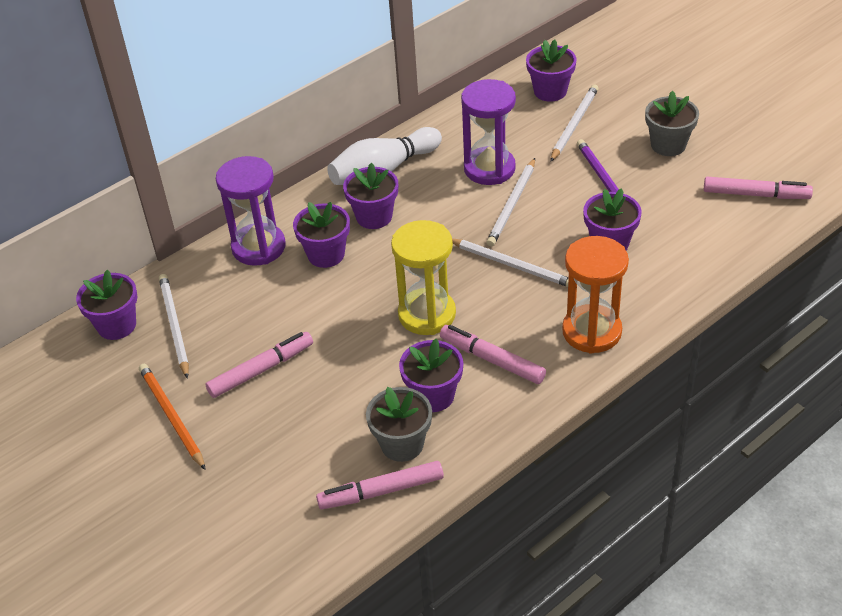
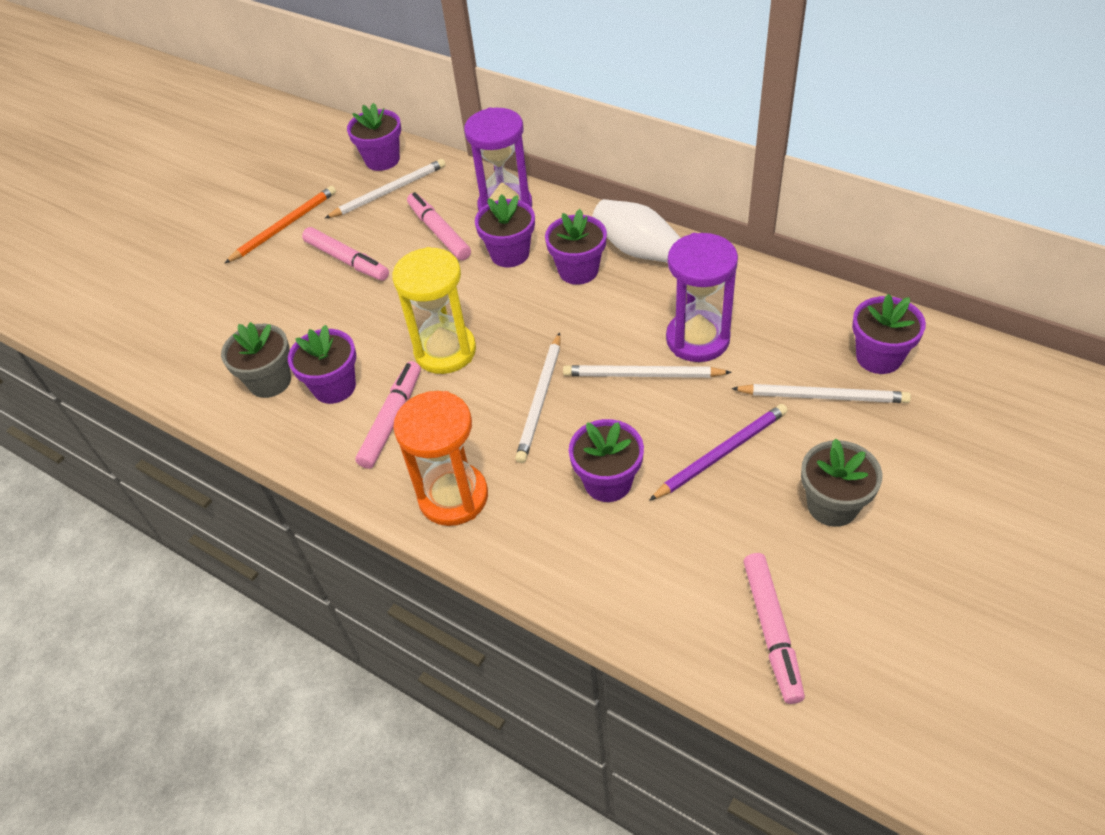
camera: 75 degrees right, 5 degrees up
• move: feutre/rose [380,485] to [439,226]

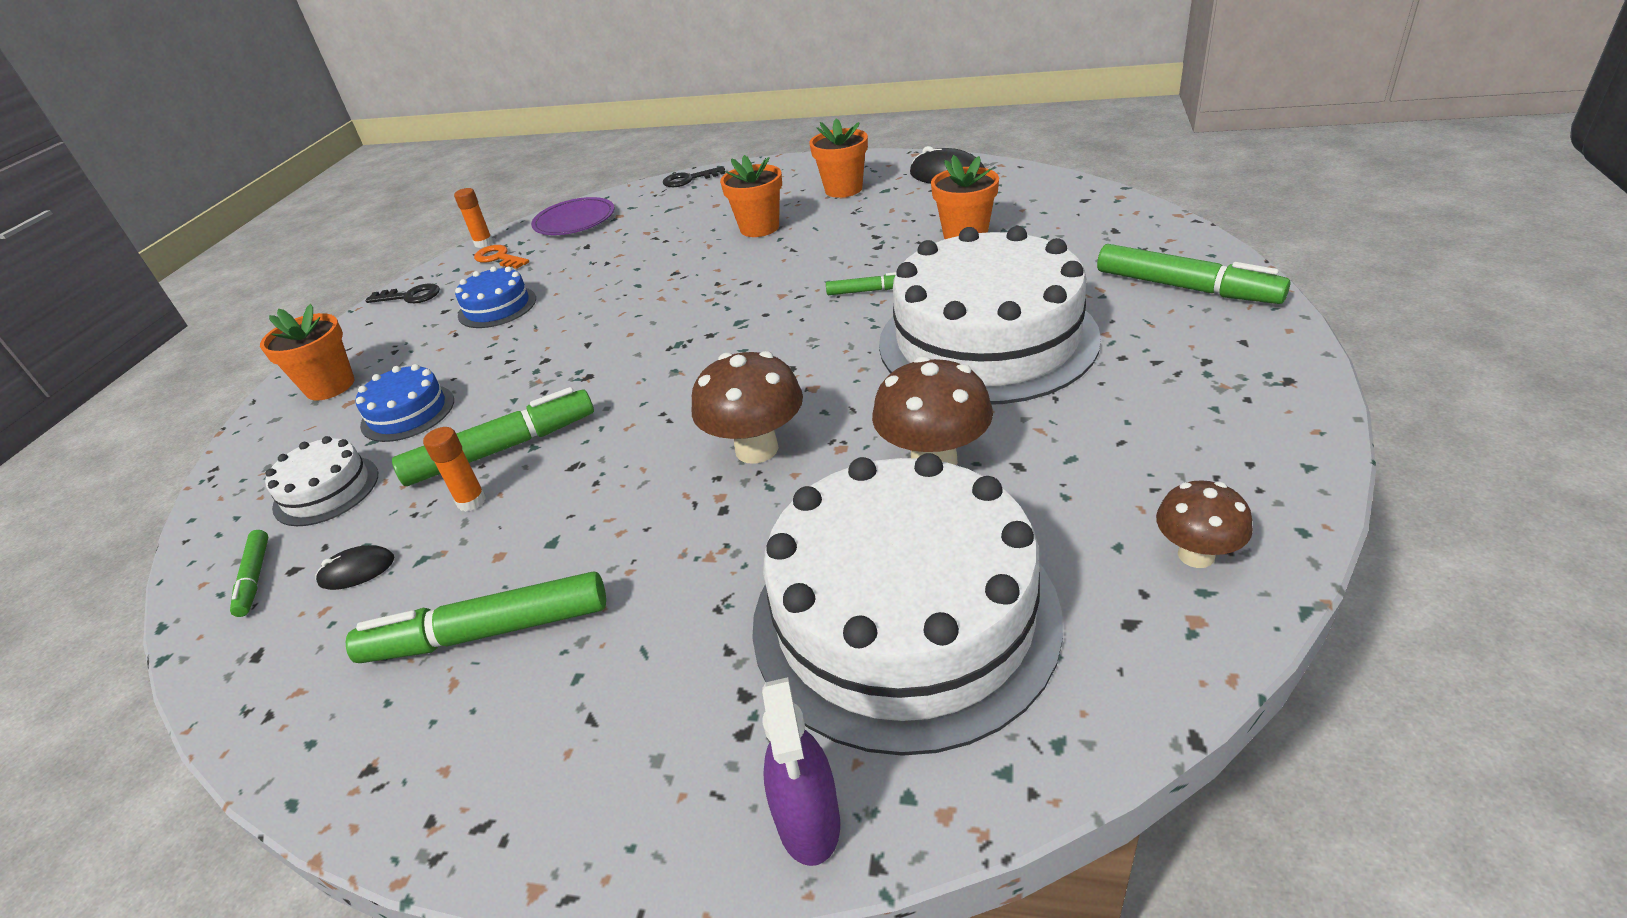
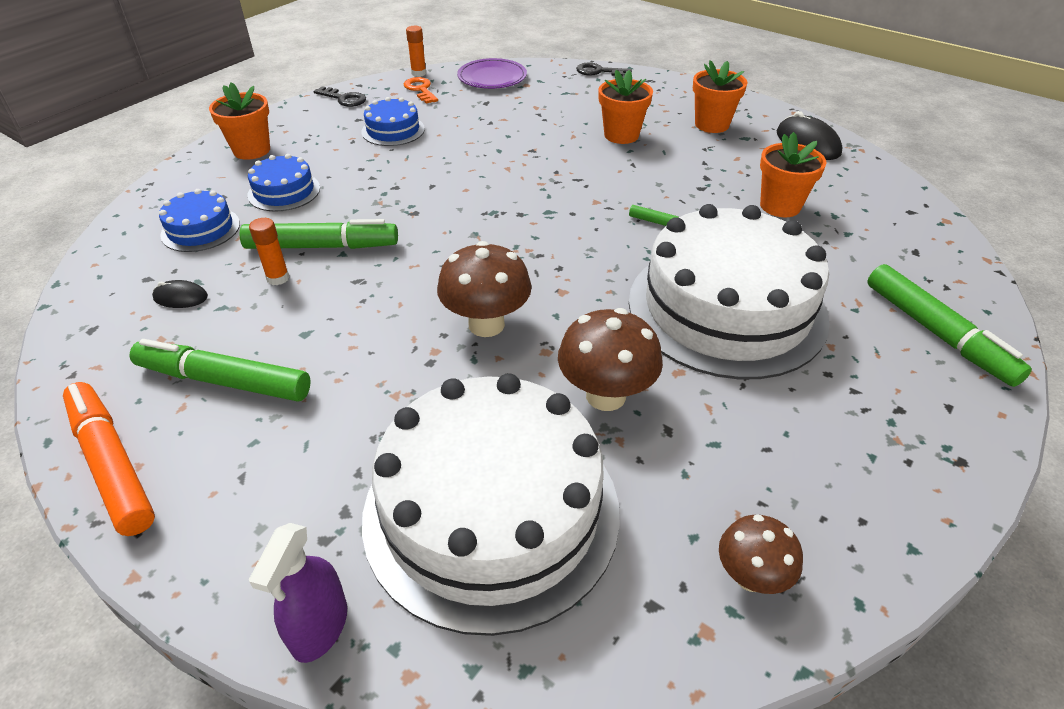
camera: 20 degrees right, 5 degrees up
• delete: feutre/vert [249,573]
• recolor: gâteau/blanc [321,481] to gâteau/bleu [199,220]
• insert: feutre/orange [109,459]

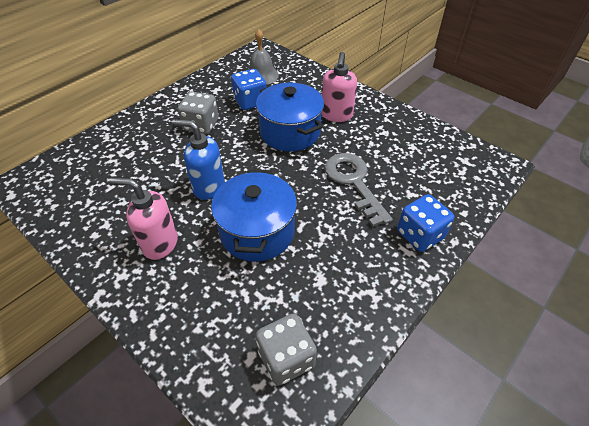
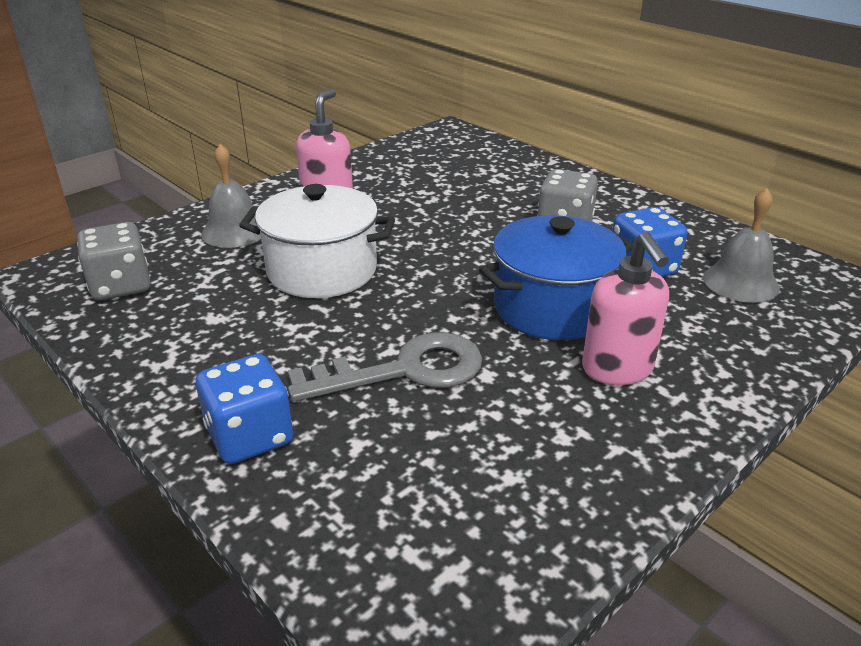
camera: 95 degrees right, 15 degrees down
• delete: distributeur de savon/bleu [198,159]
• recolor: marmite/bleu [254,216] to marmite/blanc [317,241]
• rotate: distributeur de savon/rose [339,87] = [625,308] 120 degrees counterclockwise
• insert: cloche/gris [231,196]

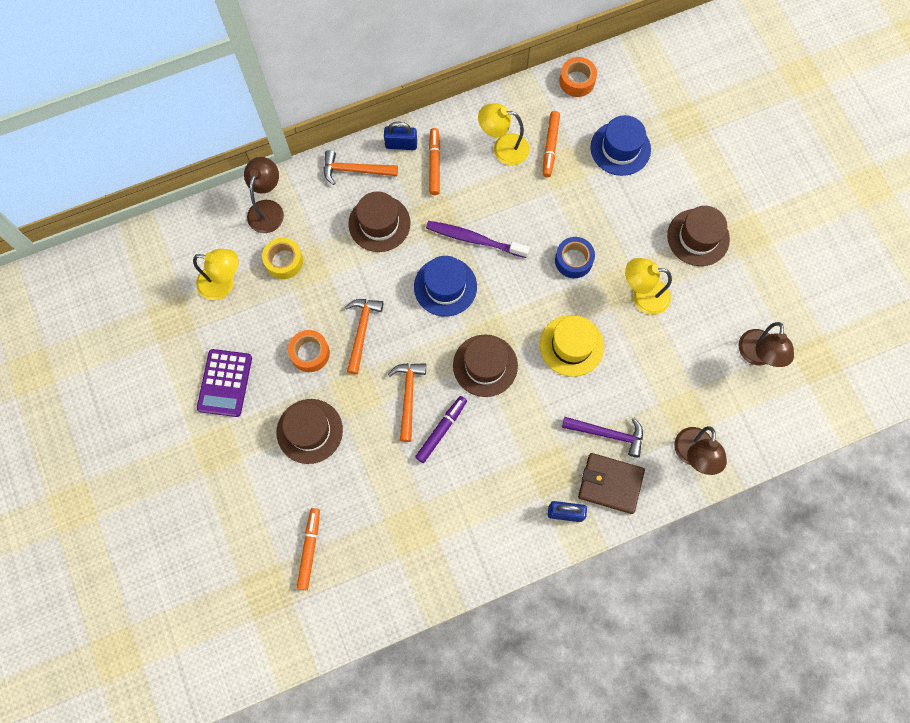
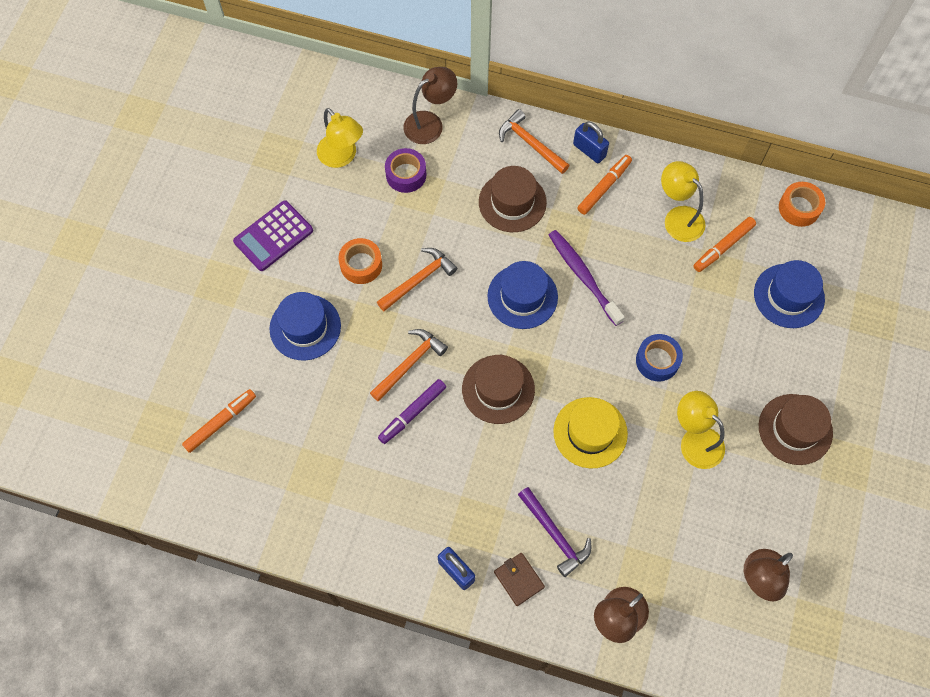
camera: 40 degrees right, 5 degrees down
• recolor: ruban adhésif/jaune [282,258] to ruban adhésif/violet [405,170]
• recolor: chapeau/marron [310,431] to chapeau/bleu [305,326]
• rotate: feutre/violet [441,429] = [412,411] 150 degrees clockwise
• resize: portefeuille/marron [611,483] = [519,579] x0.63

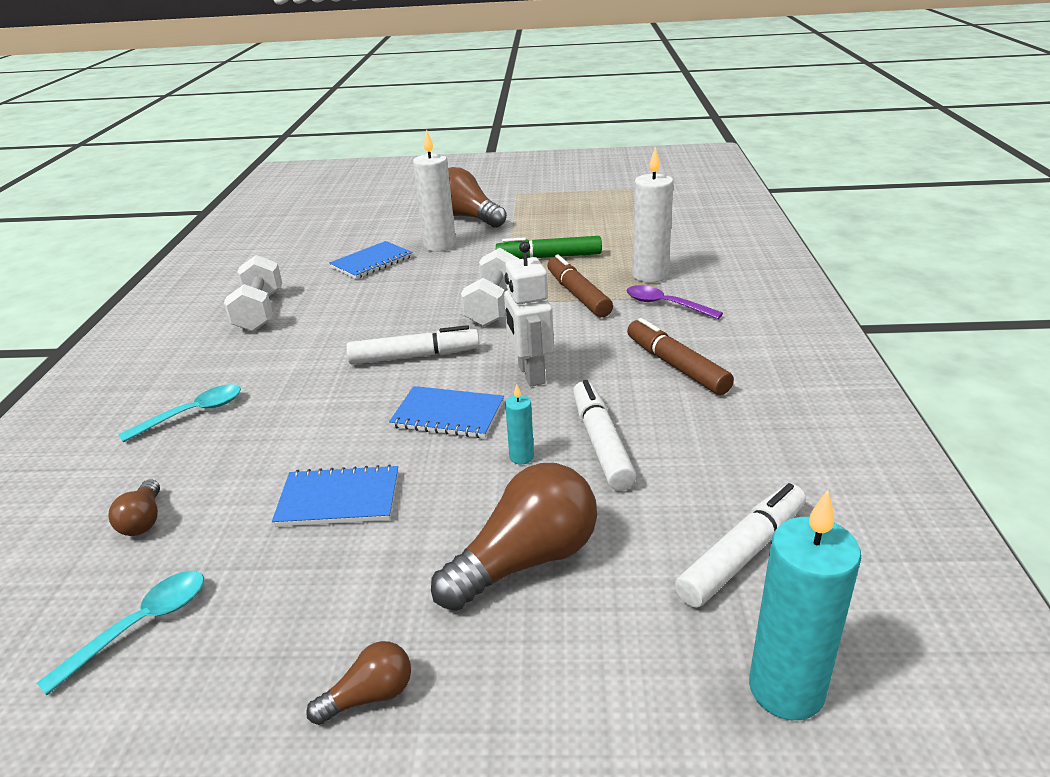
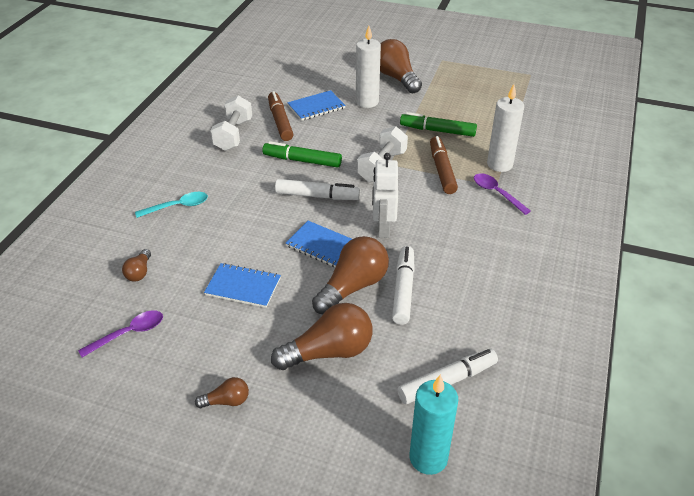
camera: 15 degrees right, 10 degrees up
• recolor: cuillère/turquoise [120,633] to cuillère/violet [120,334]
• replace: bougie/turquoise [519,424] to ampoule/marron [350,275]
• move: feutre/marron [680,356] to [280,116]
• insert: feutre/vert [302,154]

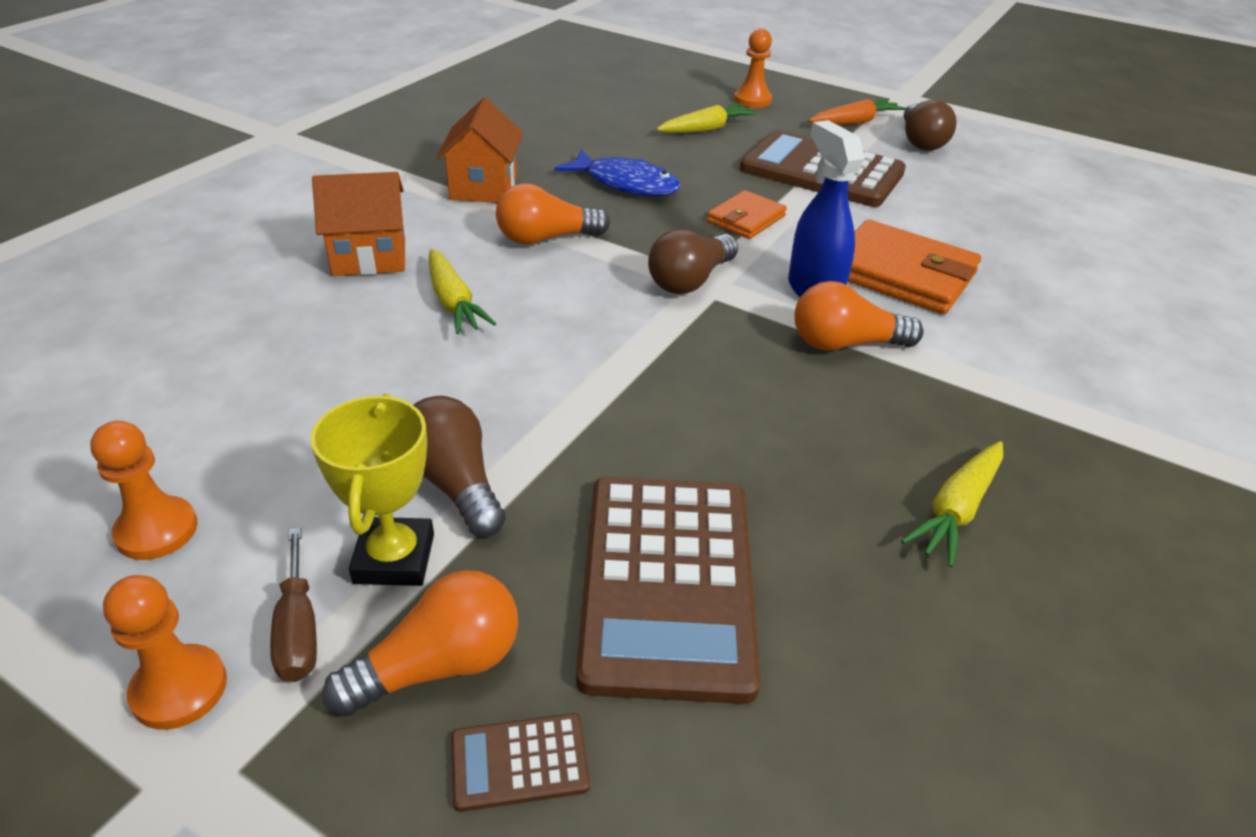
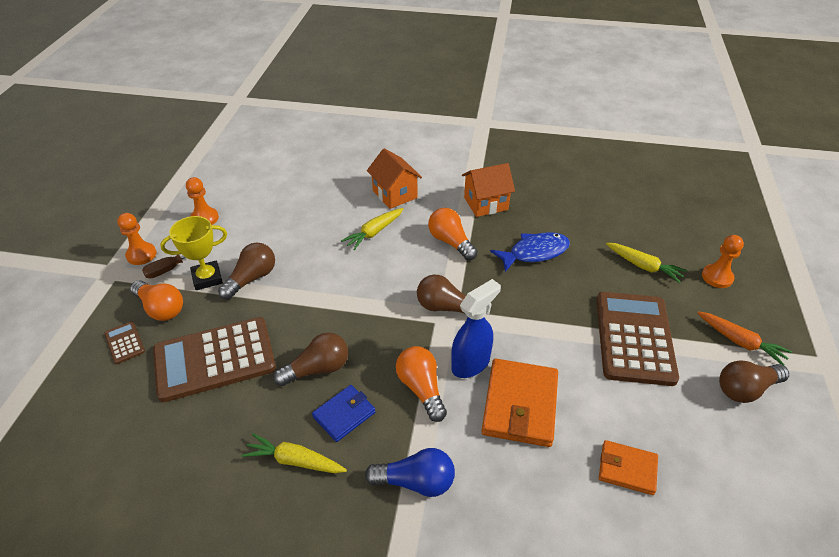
camera: 70 degrees right, 5 degrees up
• rotate: poisson/bleu [617,173] = [530,252] 120 degrees counterclockwise
• move: portefeuille/orange [747,214] to [628,467]
• insert: ampoule/marron [310,359]
• insert: portefeuille/bleu [343,413]
• insert: ampoule/bleu [410,472]

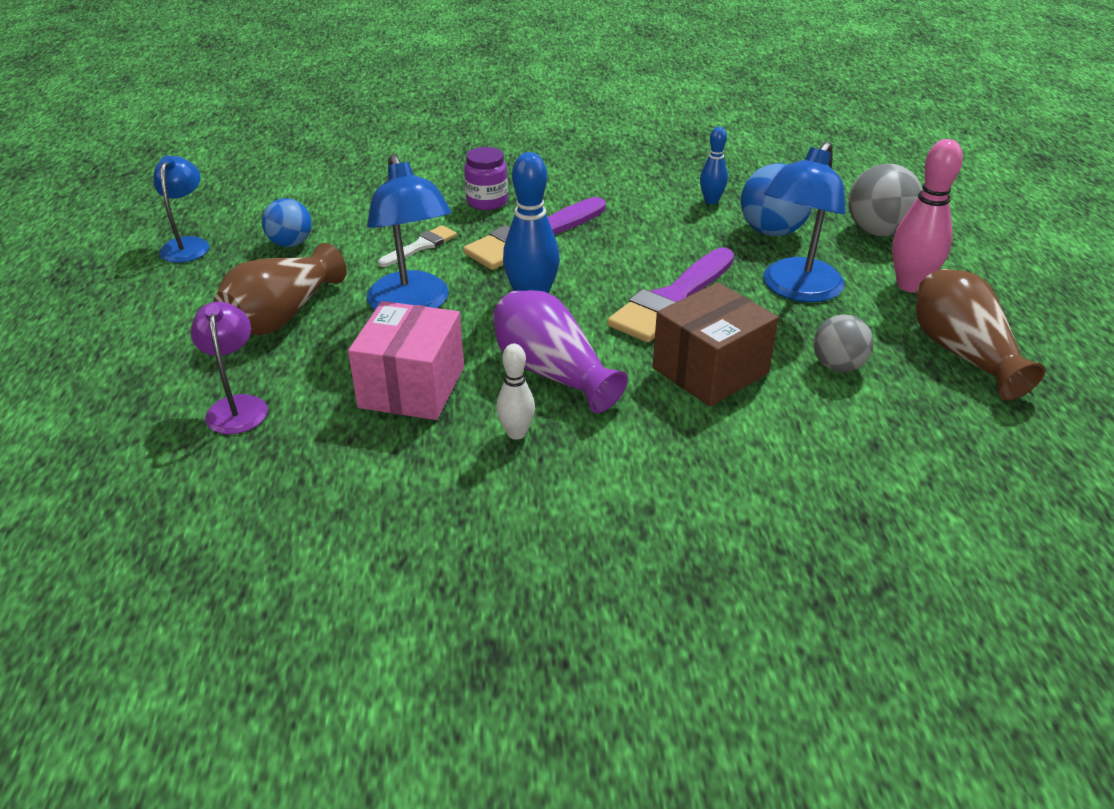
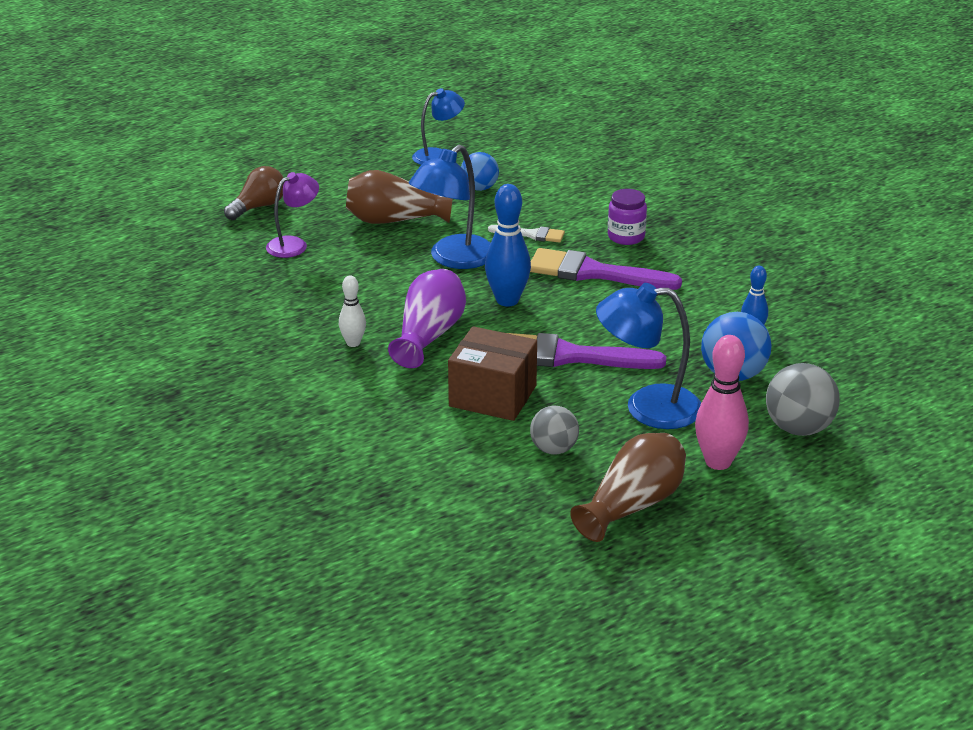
camera: 60 degrees right, 5 degrees down
• delete: boîte/rose [406,360]
• insert: ampoule/marron [254,193]

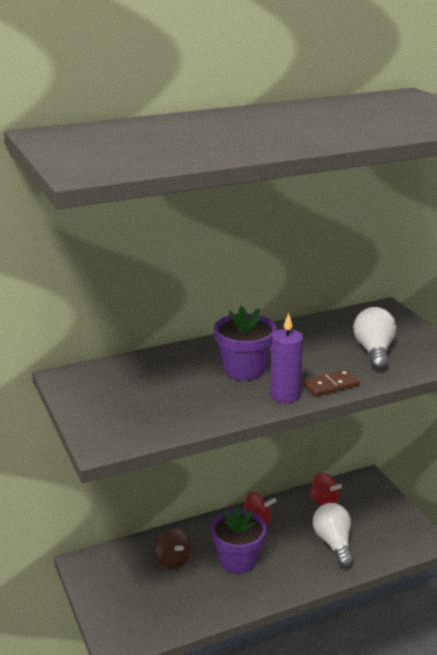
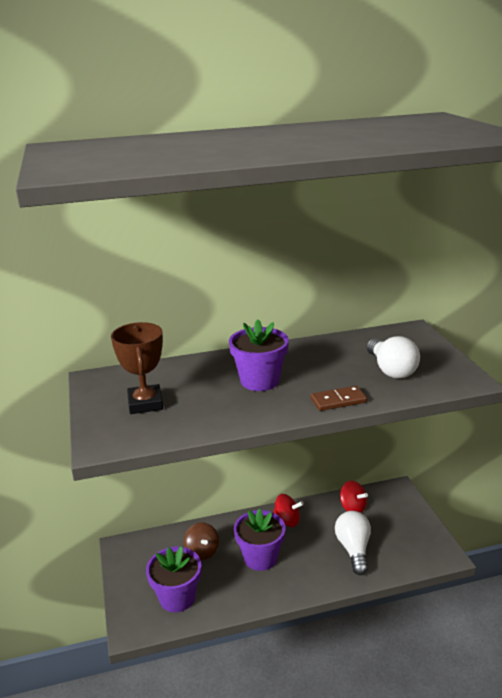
camera: 10 degrees right, 0 degrees up
• delete: bougie/violet [286,358]
• rotate: ampoule/blanc [375,339] = [393,357] 150 degrees clockwise
• insert: trophée/marron [137,368]
• insert: pot de fleurs/violet [173,579]

